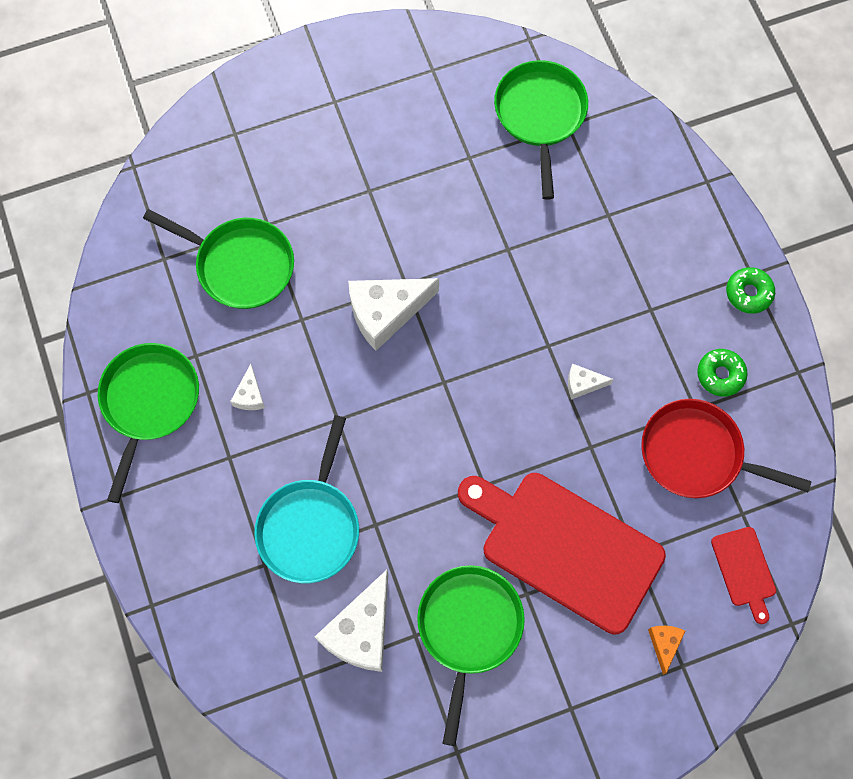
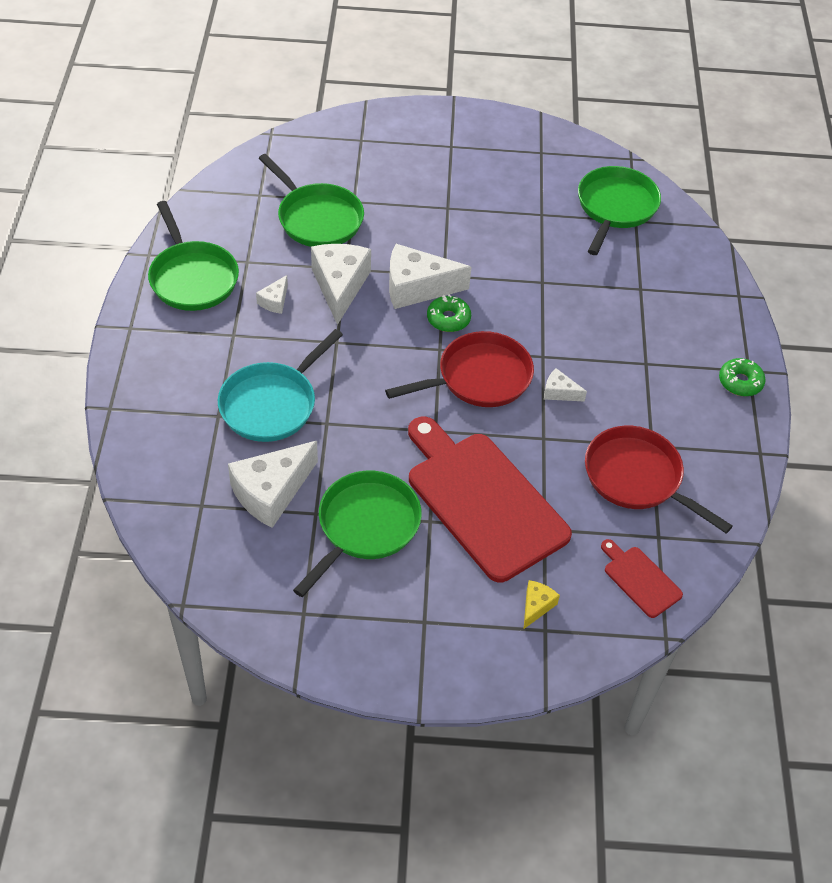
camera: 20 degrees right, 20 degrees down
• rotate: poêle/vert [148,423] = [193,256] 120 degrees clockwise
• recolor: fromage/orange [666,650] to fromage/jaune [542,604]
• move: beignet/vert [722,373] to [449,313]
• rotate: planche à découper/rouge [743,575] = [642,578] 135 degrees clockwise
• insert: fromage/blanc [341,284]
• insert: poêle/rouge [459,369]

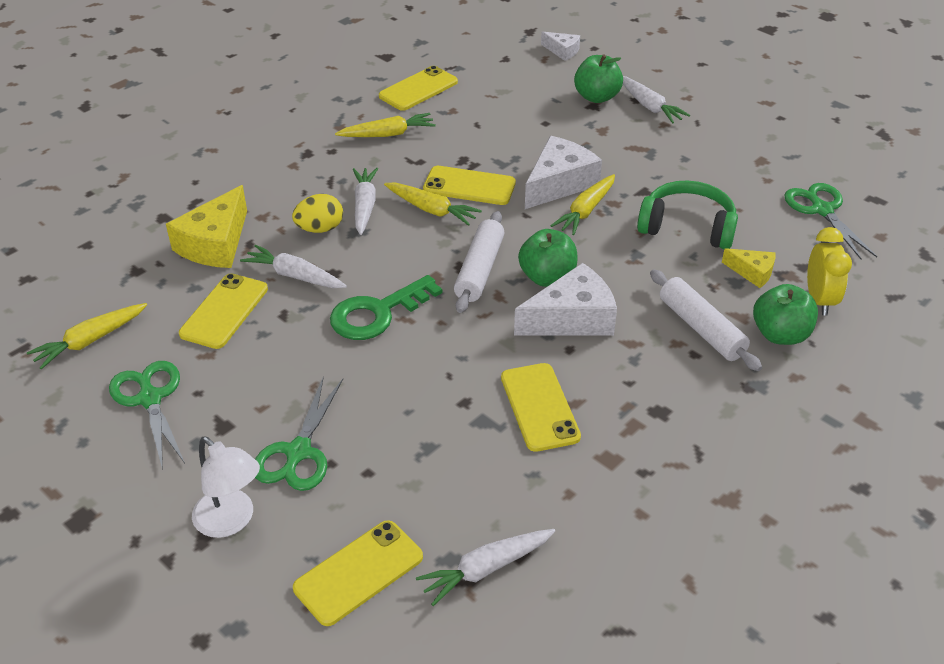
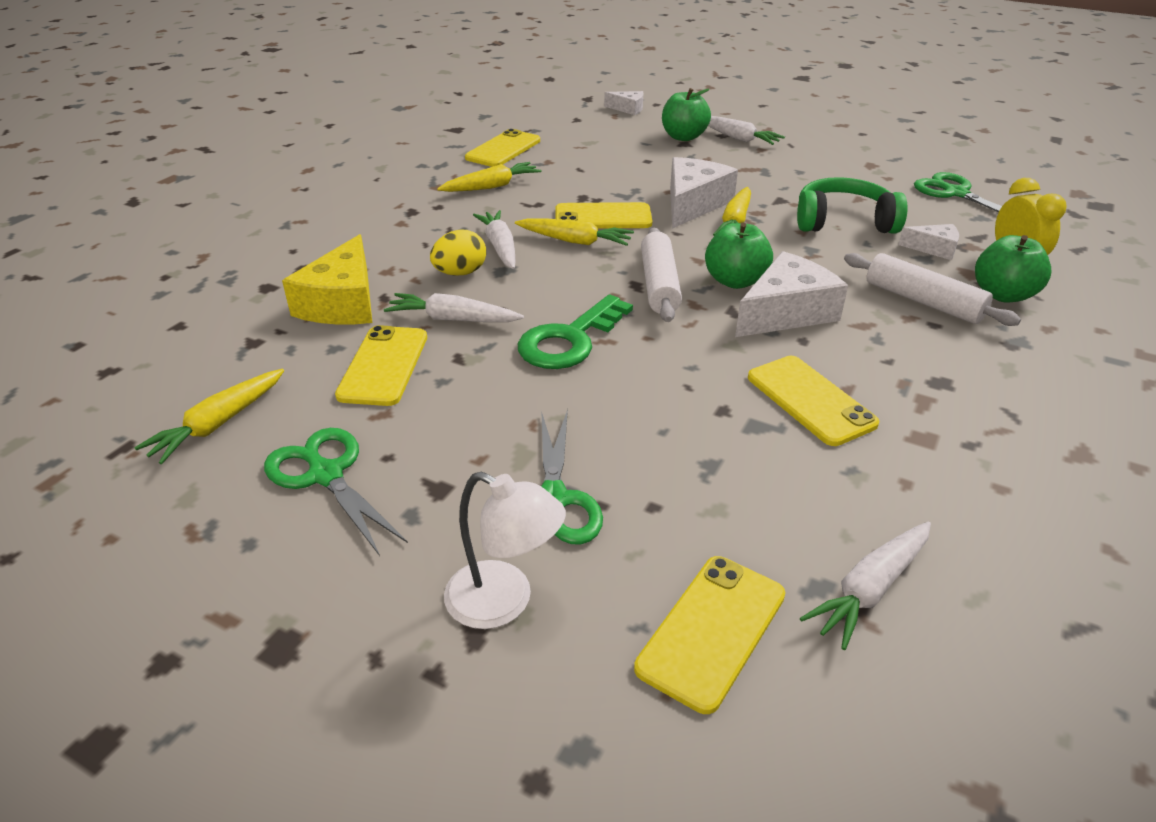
camera: 15 degrees left, 5 degrees down
• recolor: fromage/jaune [749,268] to fromage/blanc [928,242]

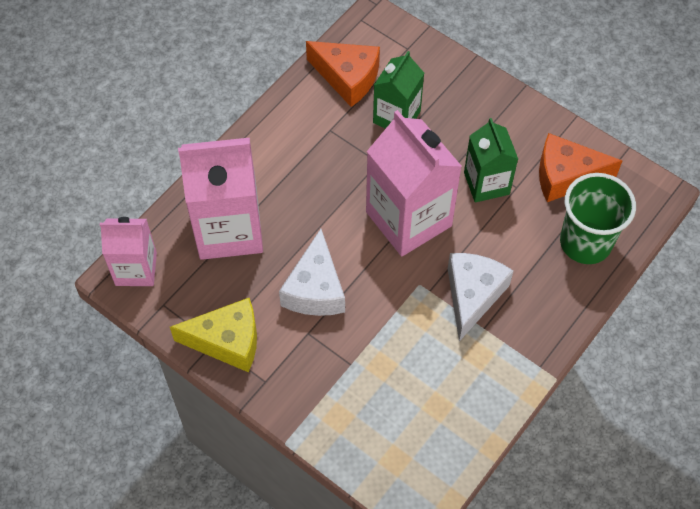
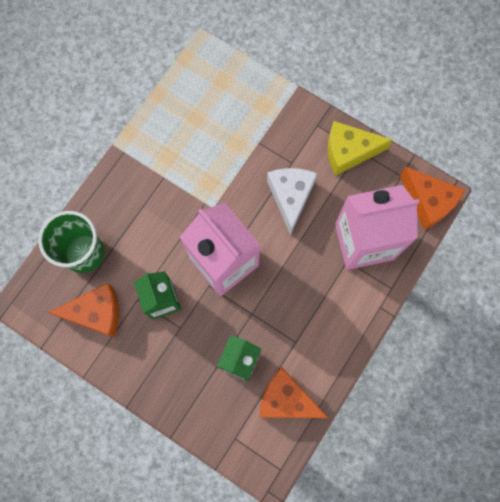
camera: 175 degrees right, 15 degrees up
• replace: brique de lait/rose [128,251] to fromage/orange [432,198]
• delete: fromage/blanc [480,297]

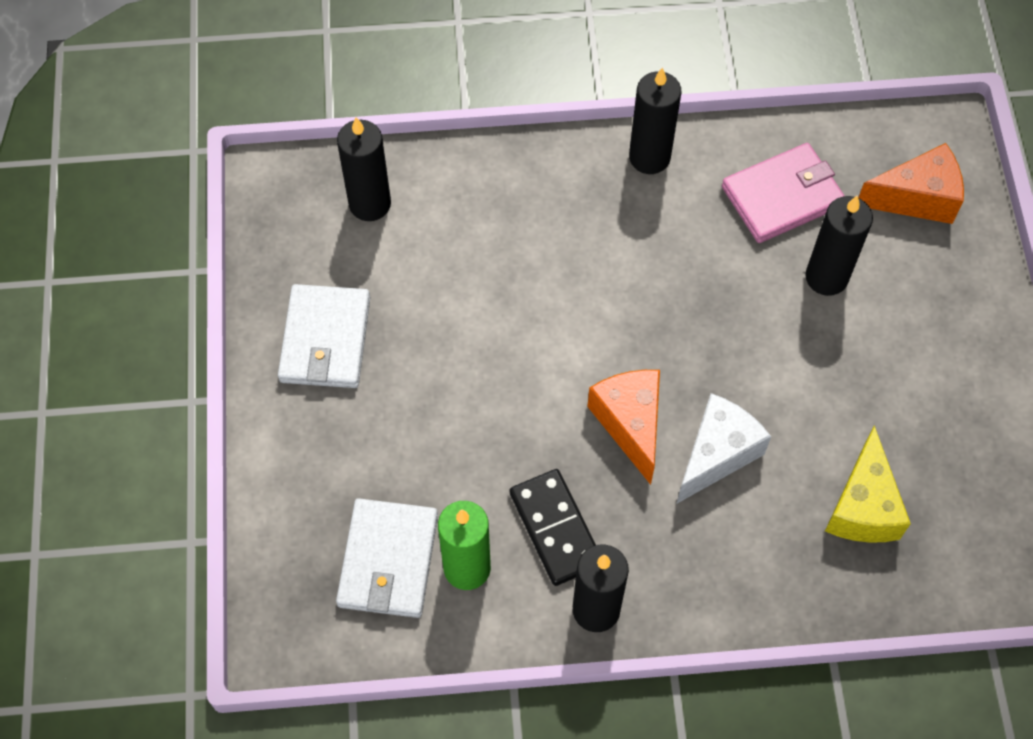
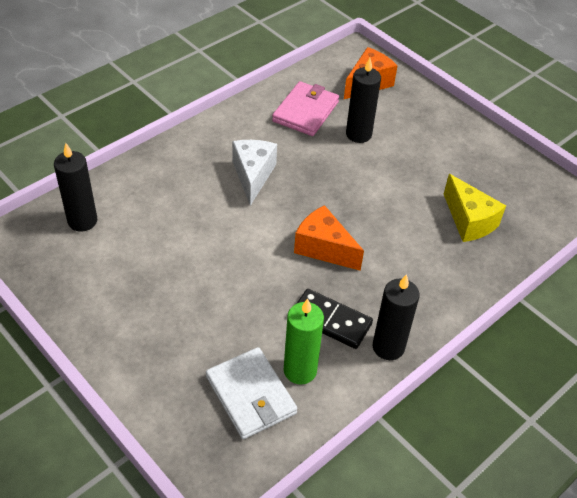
camera: 40 degrees left, 15 degrees down
• delete: portefeuille/blanc [324,336]
• delete: bougie/noir [655,120]
• move: fromage/blanc [723,448] to [254,173]

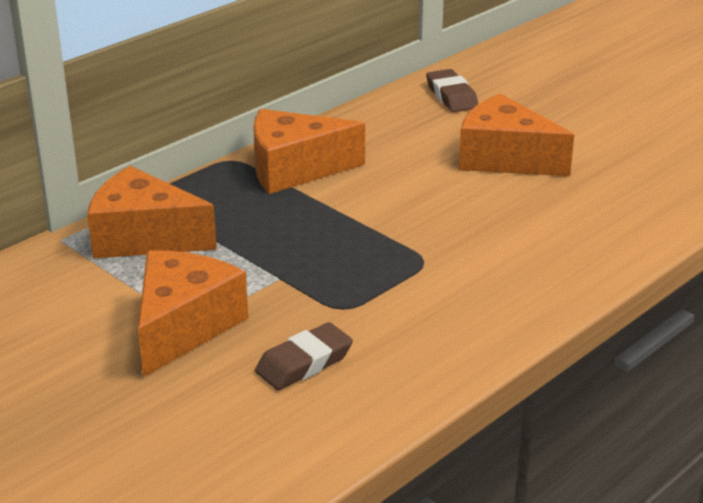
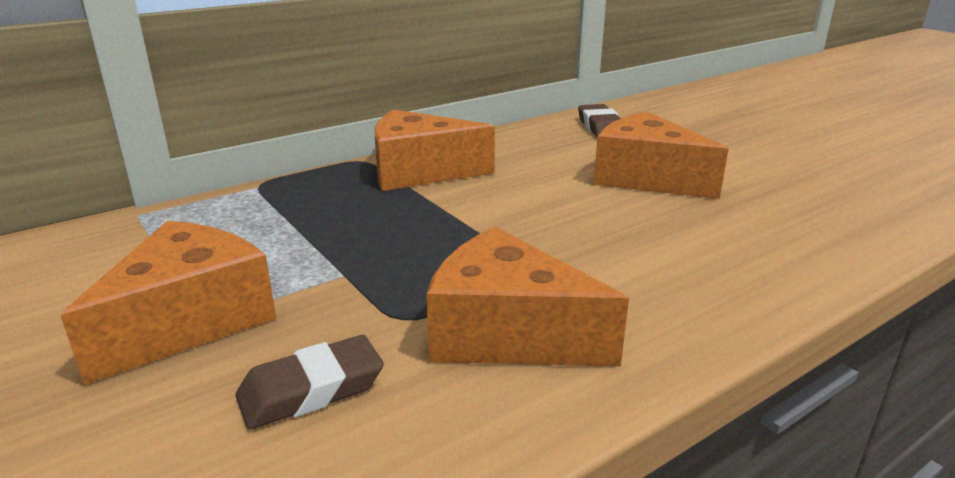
camera: 10 degrees right, 5 degrees down
• move: fromage/orange [152,212] to [527,297]

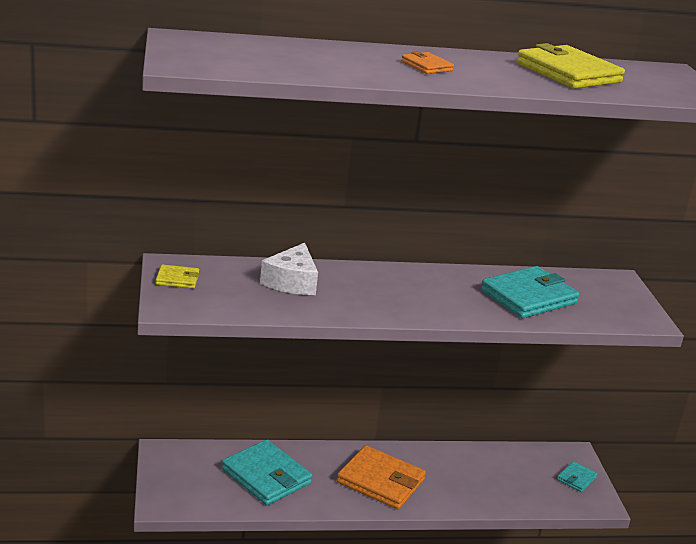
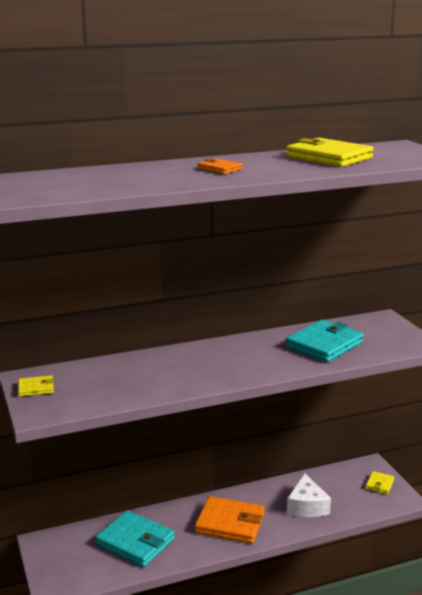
camera: 10 degrees left, 5 degrees down
• move: fromage/blanc [289,269] to [309,495]
• recolor: portefeuille/turquoise [577,476] to portefeuille/jaune [379,482]

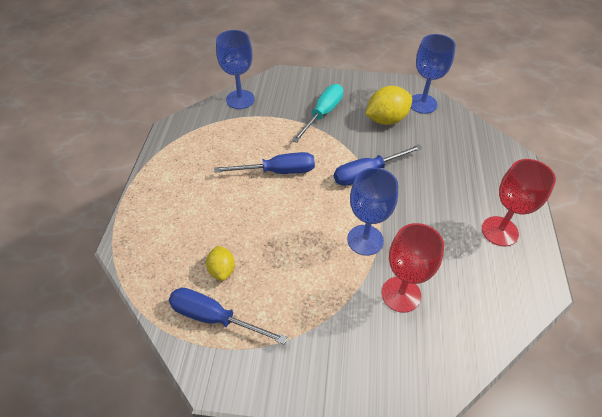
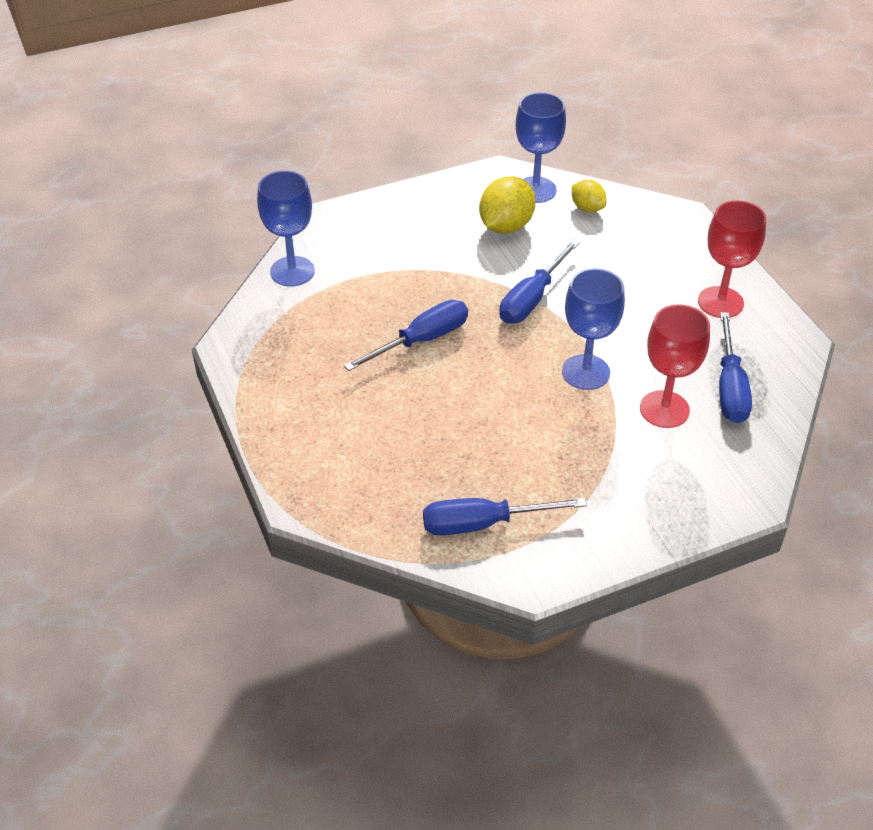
camera: 30 degrees left, 5 degrees down
• move: citron/jaune [220,263] to [589,196]
• delete: tournevis/turquoise [317,113]
• insert: tournevis/bleu [735,367]

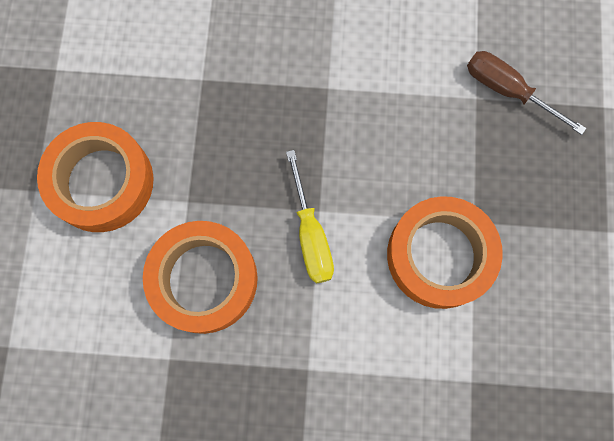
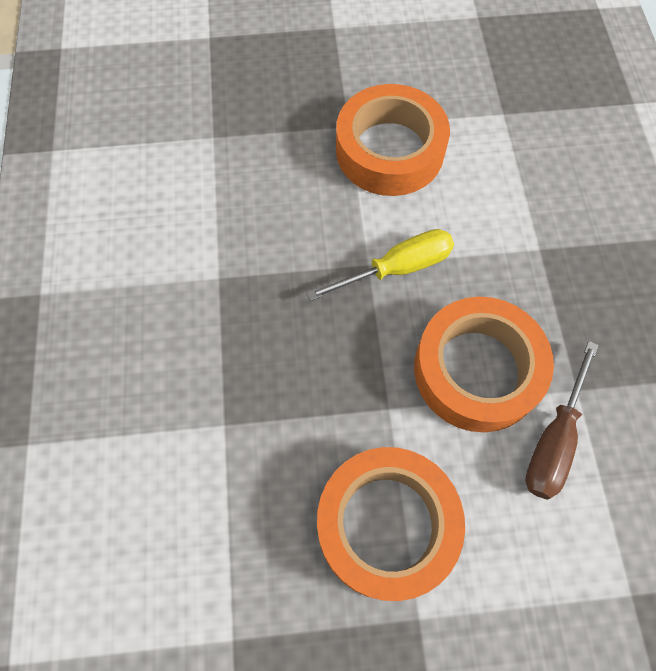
camera: 100 degrees left, 10 degrees down
• move: tournevis/marron [526,93] to [562,420]

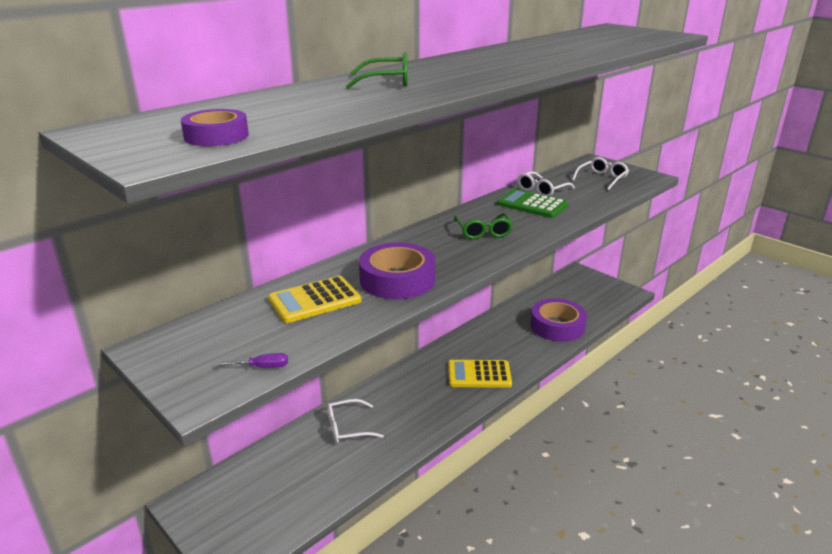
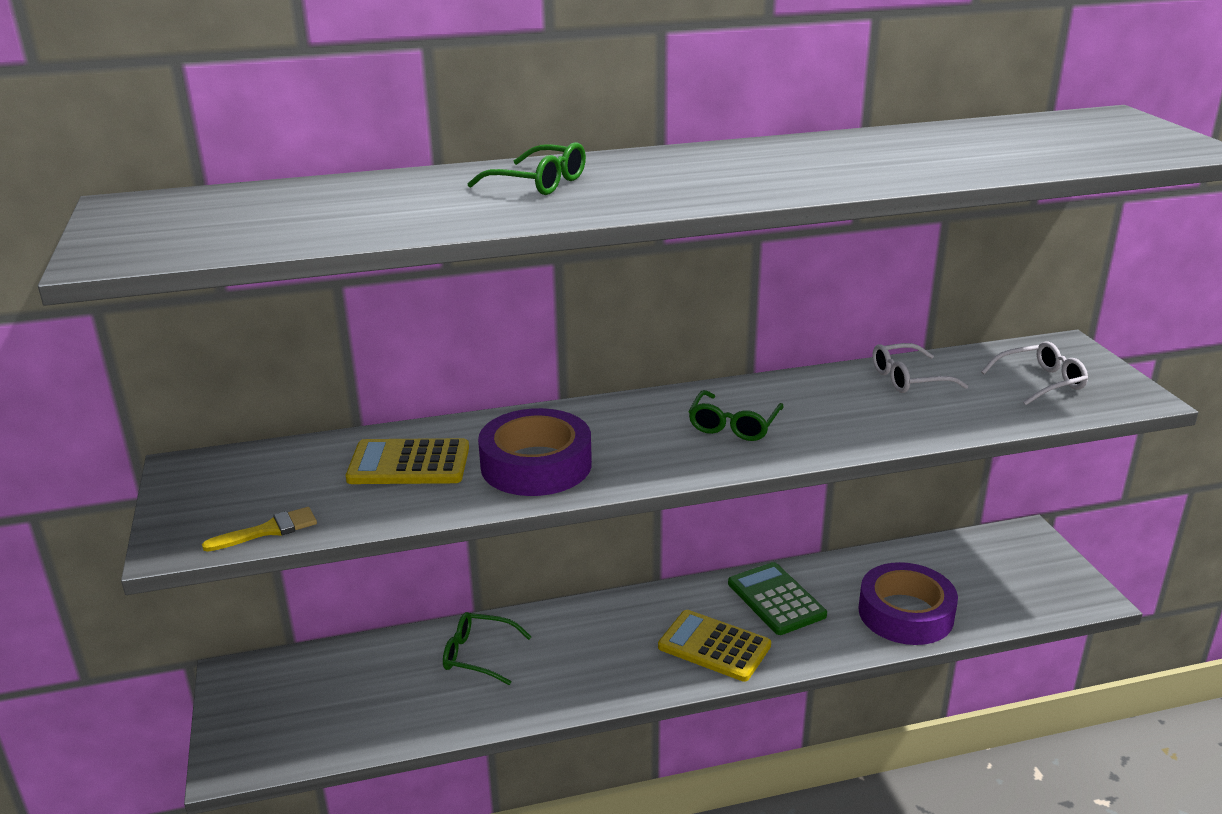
camera: 30 degrees right, 0 degrees up
• delete: ruban adhésif/violet [215,127]
• replace: tournevis/violet [253,360] to pinceau/jaune [259,529]
• recolor: lunettes/blanc [355,421] to lunettes/vert [487,648]
• move: calculatrice/vert [532,203] to [777,598]

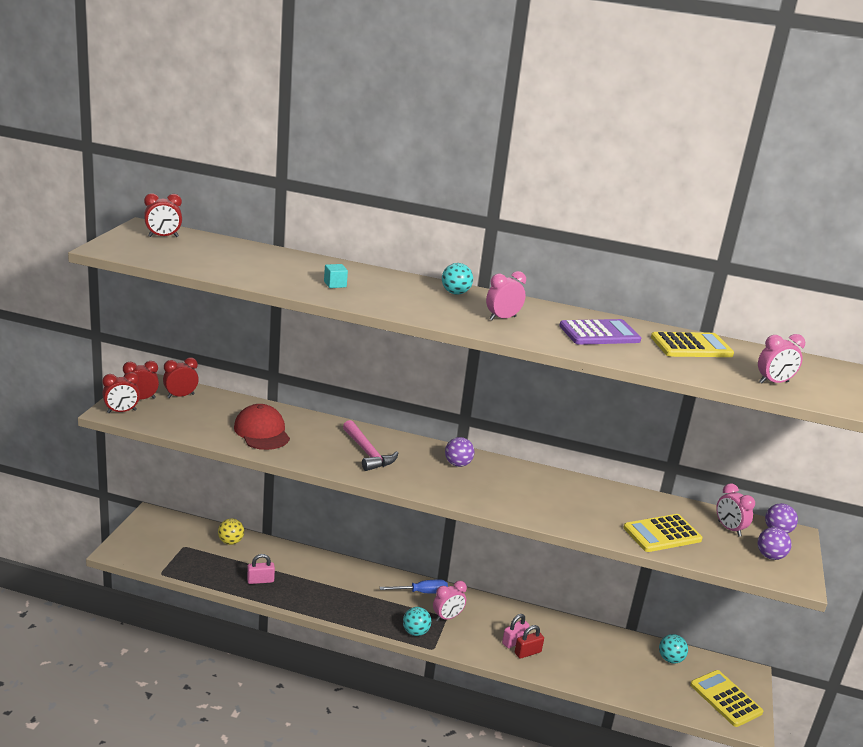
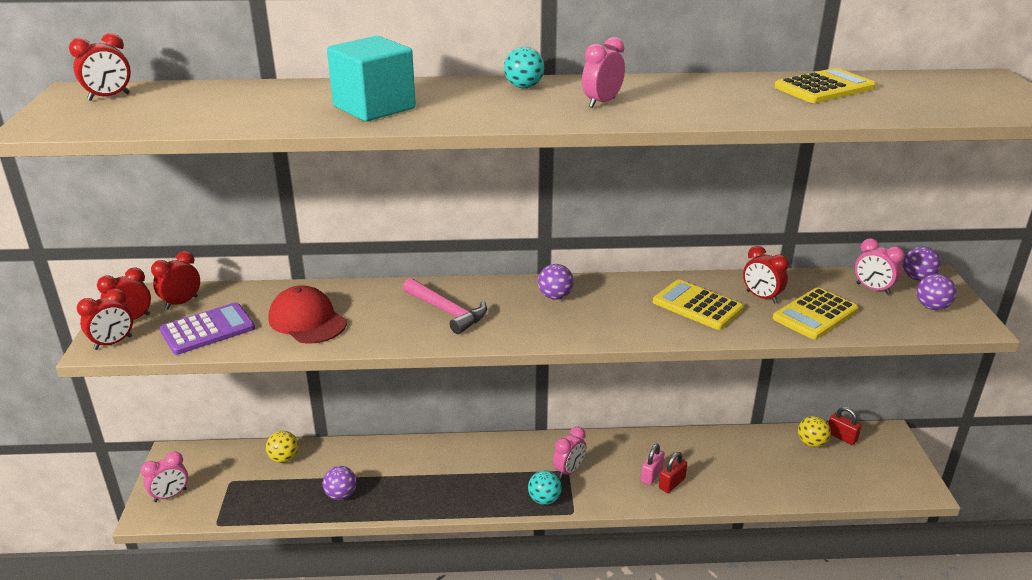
camera: 15 degrees left, 5 degrees up
• replace: cadenas/rose [261,569] to balle/violet [340,483]
• resize: cube/turquoise [336,276] = [371,78] x2.48
• delete: tournevis/bleu [414,586]
• move: calculatrice/violet [600,332] to [207,328]
• recolor: balle/turquoise [673,649] to balle/jaune [814,431]
• move: calculatrice/jaune [726,698] to [698,305]
• move: réveil/rose [781,358] to [164,477]
• insert: réveil/rouge [766,275]
• insert: cadenas/rouge [844,426]

